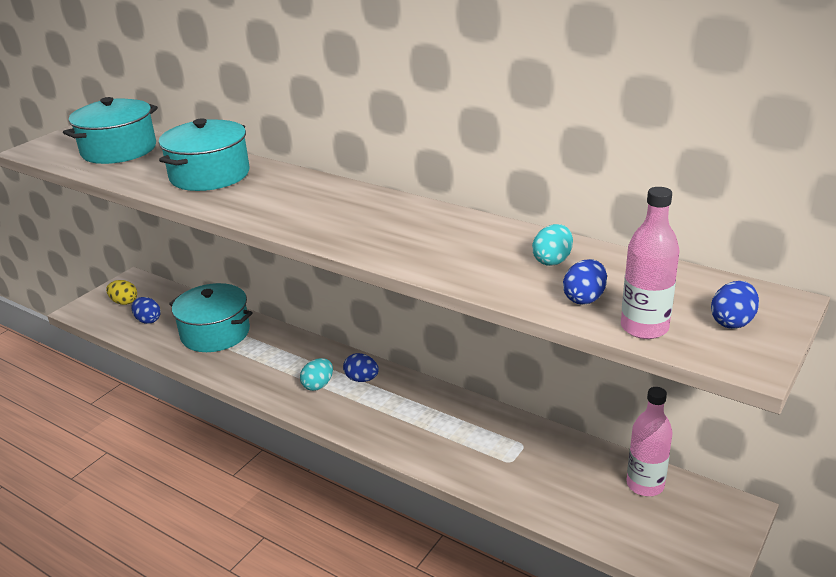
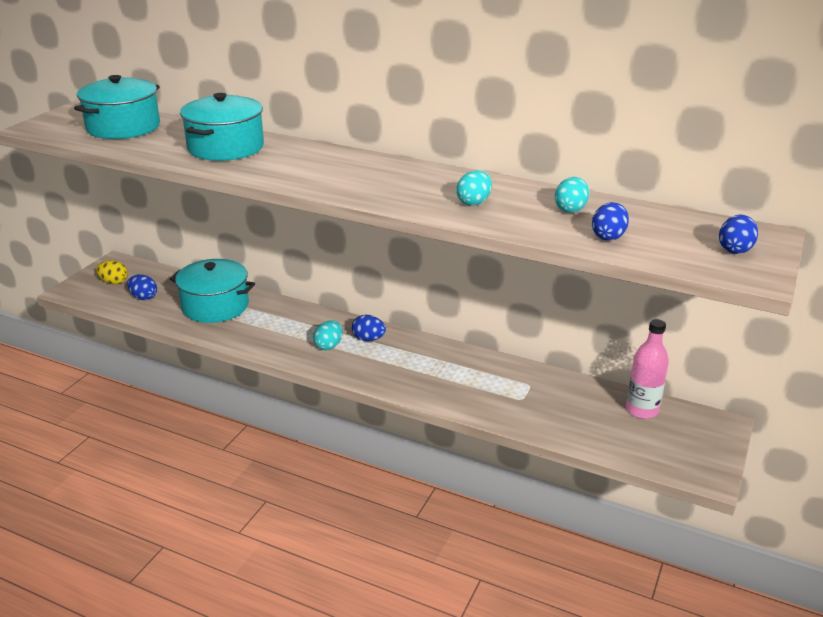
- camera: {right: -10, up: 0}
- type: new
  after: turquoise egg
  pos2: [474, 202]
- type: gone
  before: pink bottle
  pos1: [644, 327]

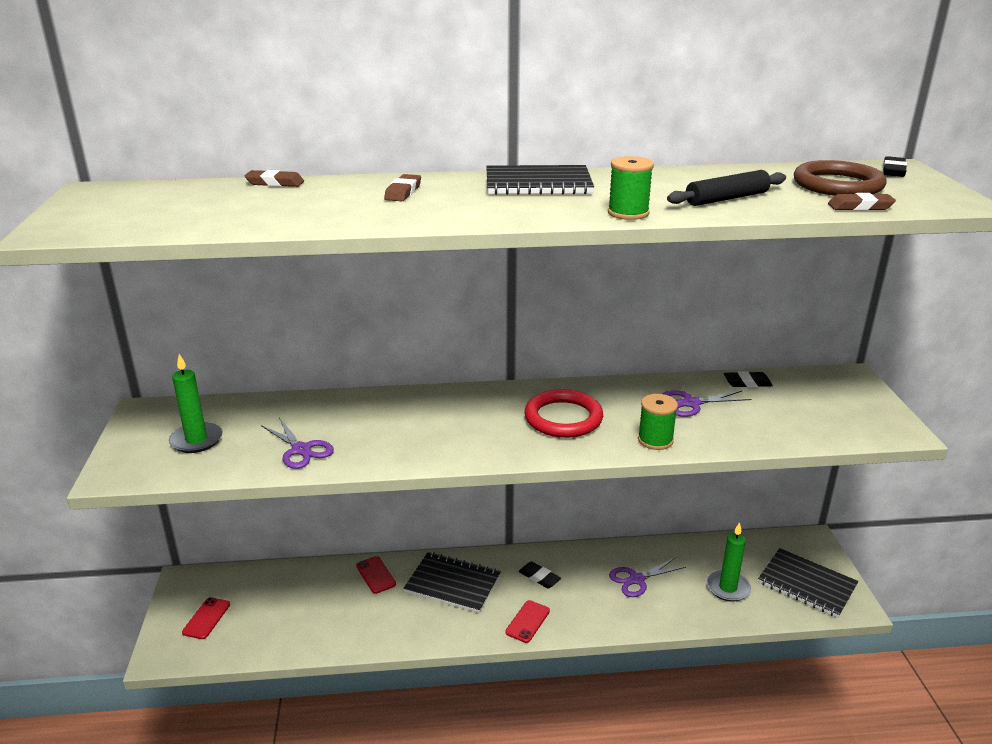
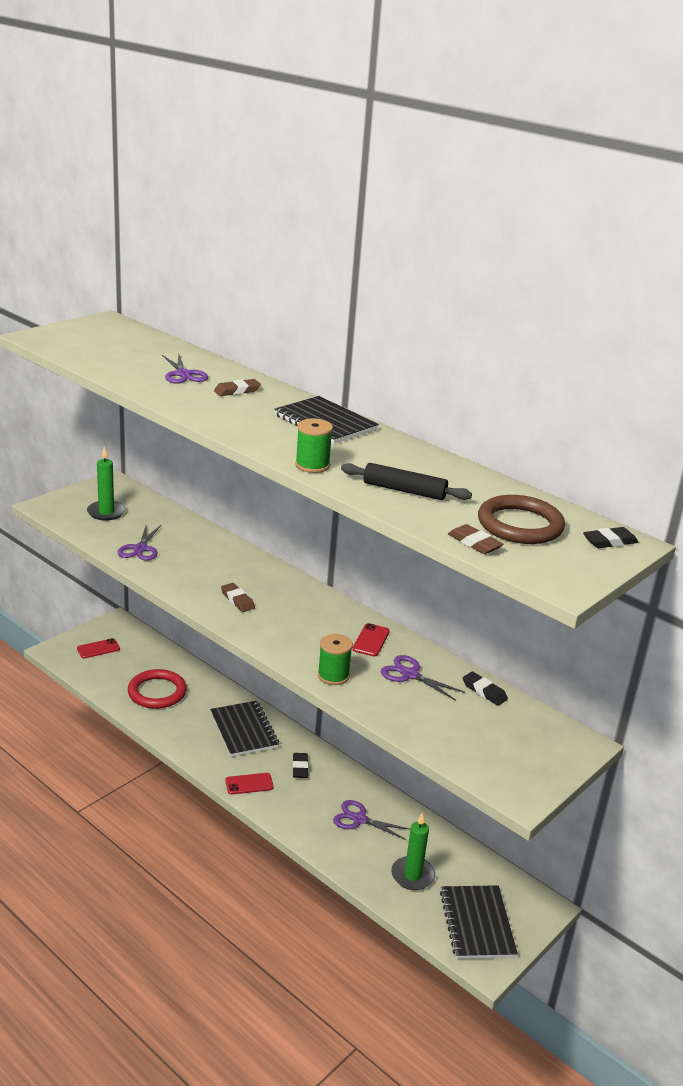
- camera: {right: 45, up: 0}
- type: shifted
  before: red ring
  pos1: [563, 418]
  pos2: [157, 692]
- type: new
  after: purple scissors
  pos2: [183, 374]
- type: shifted
  before: brown eraser
  pos1: [275, 183]
  pos2: [237, 600]
- type: shifted
  before: red phone
  pos1: [375, 575]
  pos2: [371, 640]

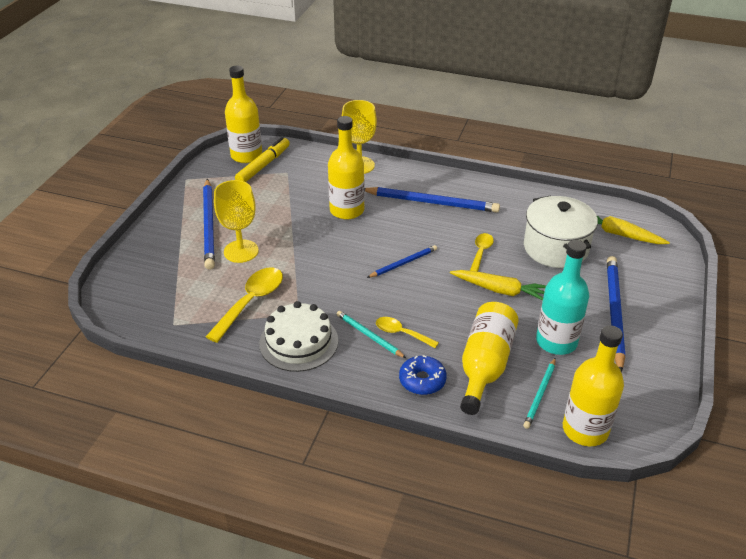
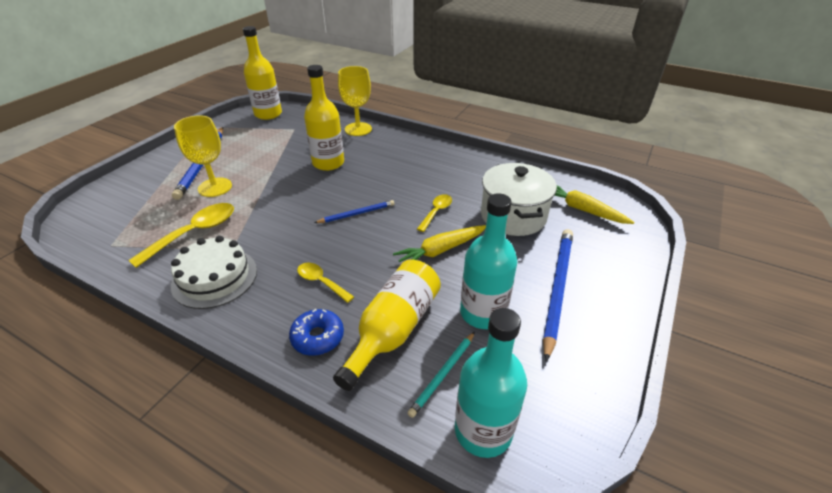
- camera: {right: 10, up: 0}
- type: rotated
  before: yellow carrot
  pos1: [499, 290]
  pos2: [441, 250]
  turn: 120
- type: repainted
  before: yellow bottle
  after: turquoise bottle
  pos1: [585, 429]
  pos2: [483, 430]
- type: gone
  before: yellow marker
  pos1: [263, 165]
- type: gone
  before: turquoise pencil
  pos1: [369, 336]
- type: gone
  before: blue pencil
  pos1: [431, 202]

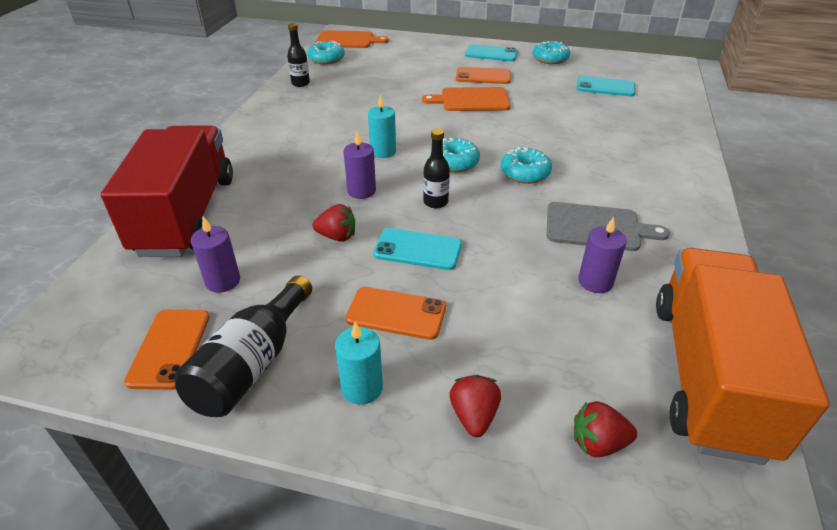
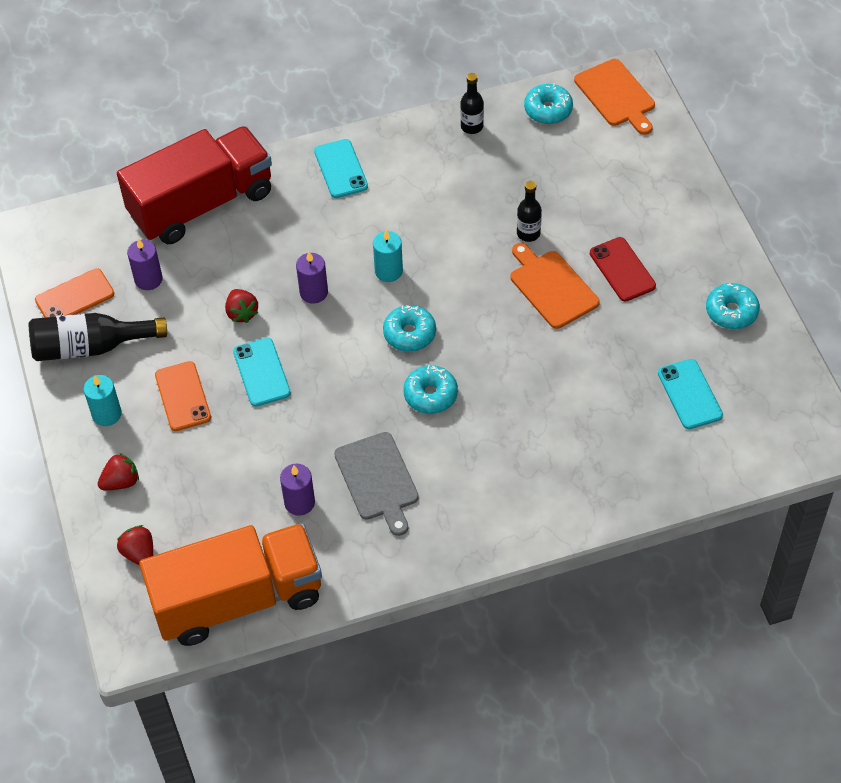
- camera: {right: 60, up: 15}
- type: shifted
  before: turquoise phone
  pos1: [491, 54]
  pos2: [341, 169]
- type: shifted
  before: black bottle
  pos1: [435, 202]
  pos2: [528, 233]
- type: repainted
  before: orange phone
  after: red phone
  pos1: [483, 76]
  pos2: [622, 269]

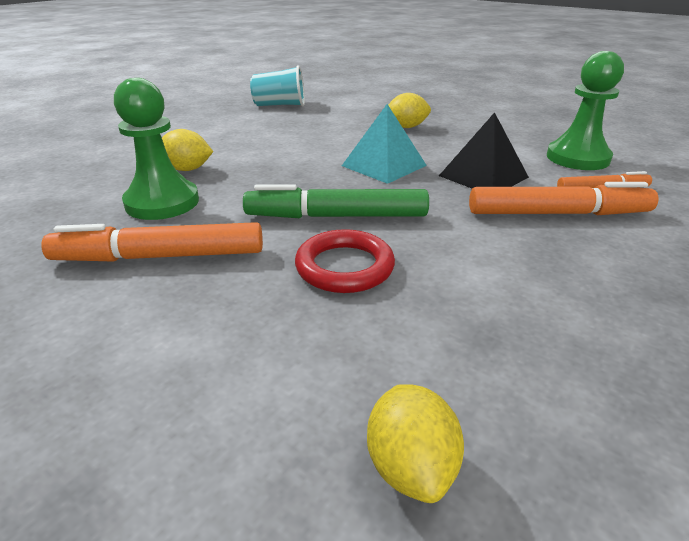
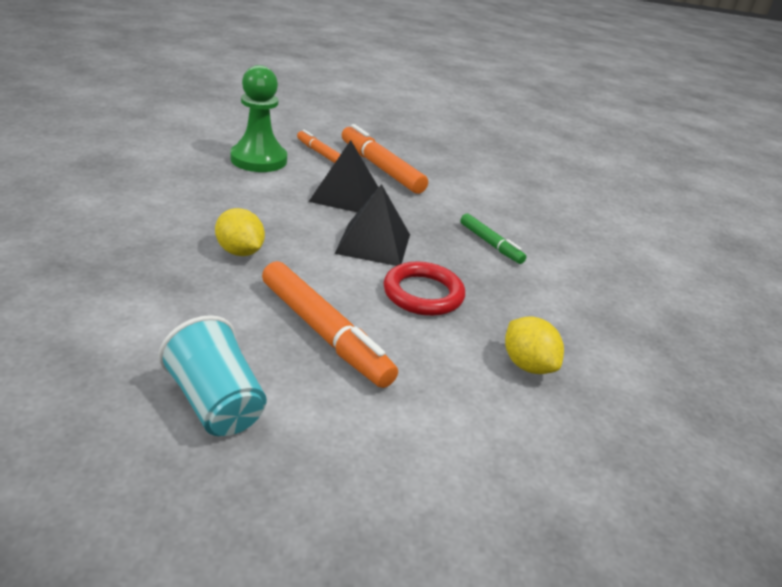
- camera: {right: -130, up: 0}
- type: shifted
  before: orange marker
  pos1: [160, 256]
  pos2: [324, 332]
- type: repainted
  before: turquoise pyramid
  after: black pyramid
  pos1: [384, 165]
  pos2: [373, 243]
- type: shifted
  before: red ring
  pos1: [344, 267]
  pos2: [423, 294]
- type: scaled
  before: green marker
  pos1: [336, 216]
  pos2: [490, 244]
  scale: 0.57
- type: gone
  before: green pawn
  pos1: [162, 202]
- type: gone
  before: yellow lemon
  pos1: [410, 466]

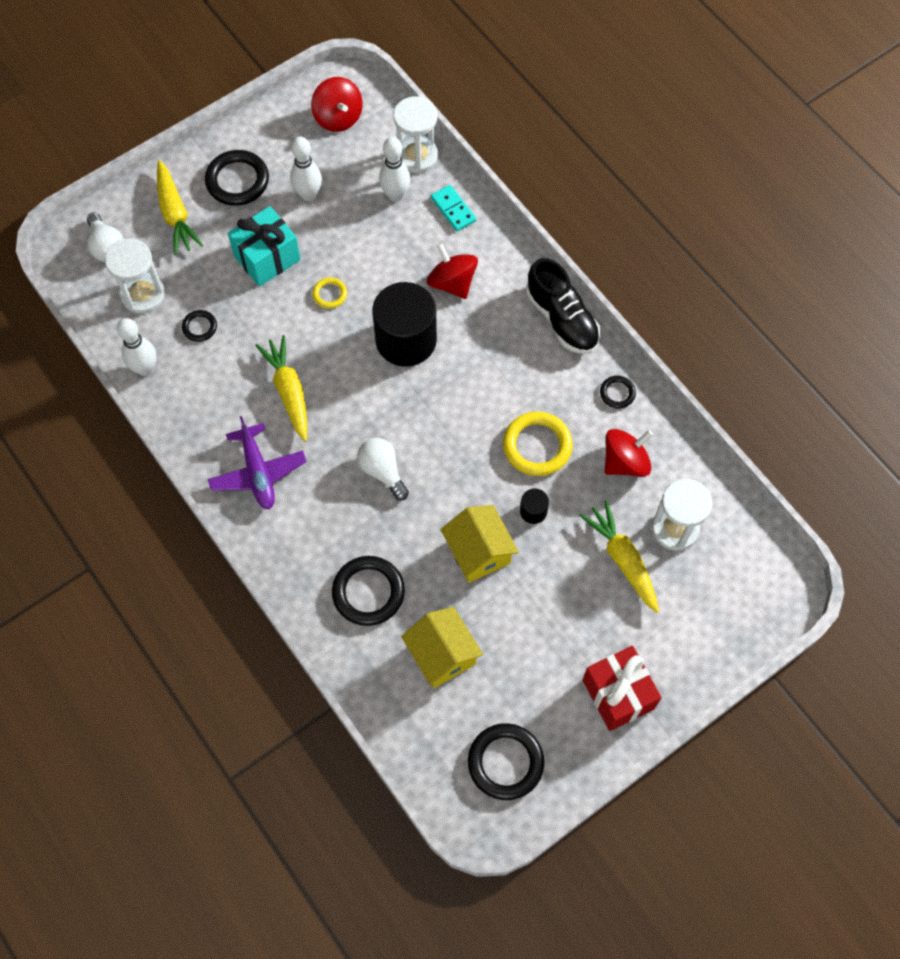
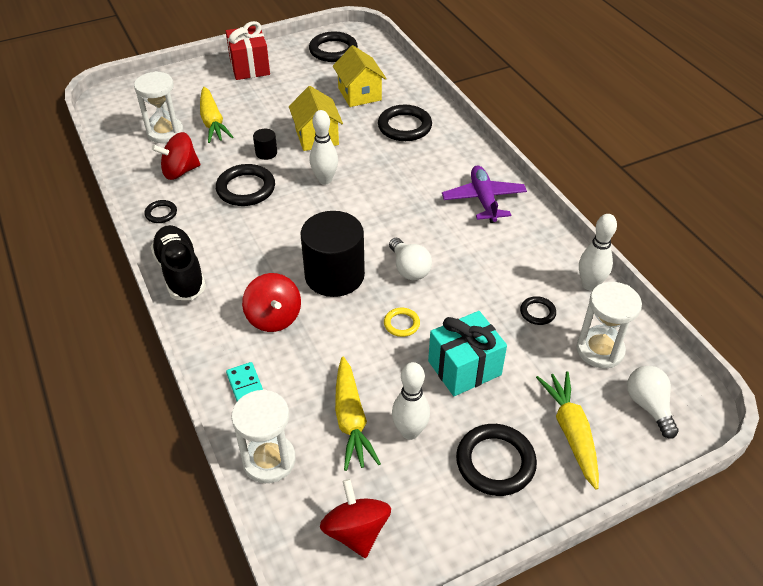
- camera: {right: -170, up: -20}
- type: repainted
  before: yellow ring
  after: black ring
  pos1: [537, 446]
  pos2: [246, 189]
- type: shifted
  before: white bowling pin
  pos1: [395, 195]
  pos2: [325, 180]
- type: shifted
  before: yellow carrot
  pos1: [289, 391]
  pos2: [351, 420]
- type: shifted
  before: white light bulb
  pos1: [382, 471]
  pos2: [409, 269]

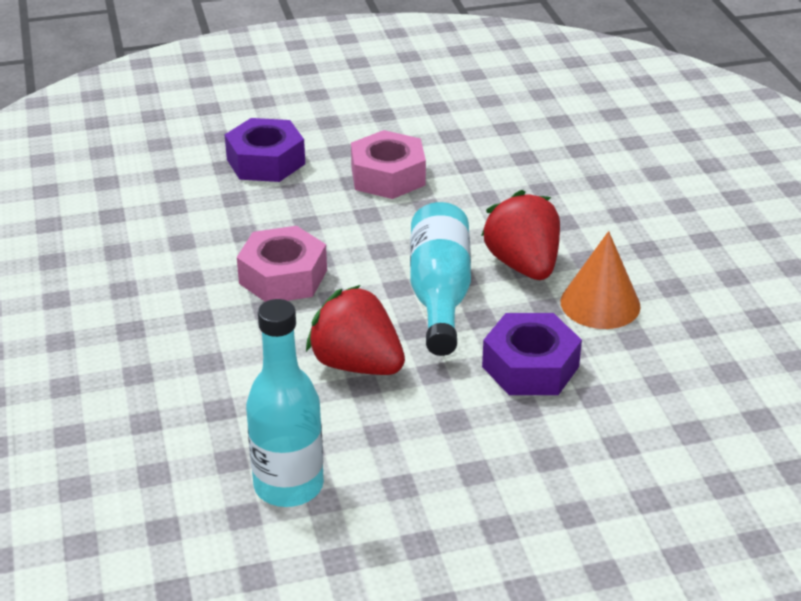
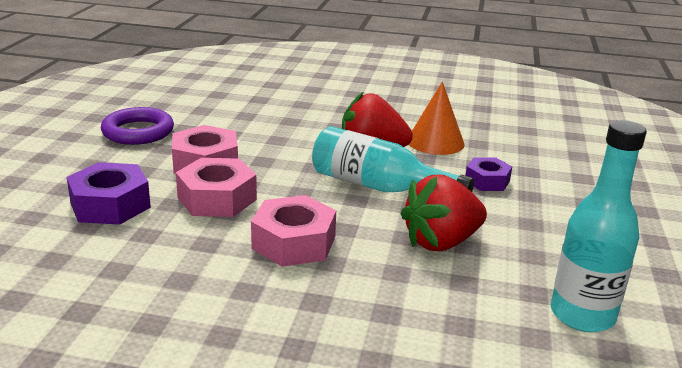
- camera: {right: -65, up: -10}
- type: new
  after: purple ring
  pos2: [138, 132]
- type: new
  after: pink nut
  pos2: [217, 198]
- type: scaled
  before: purple nut
  pos1: [530, 366]
  pos2: [487, 181]
  scale: 0.63

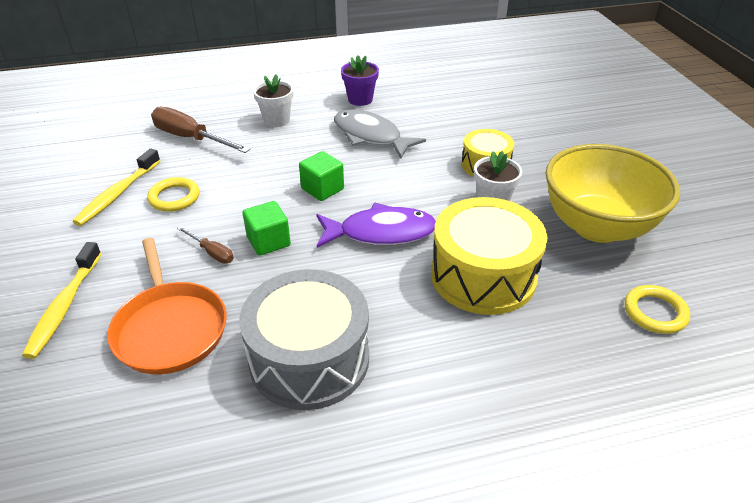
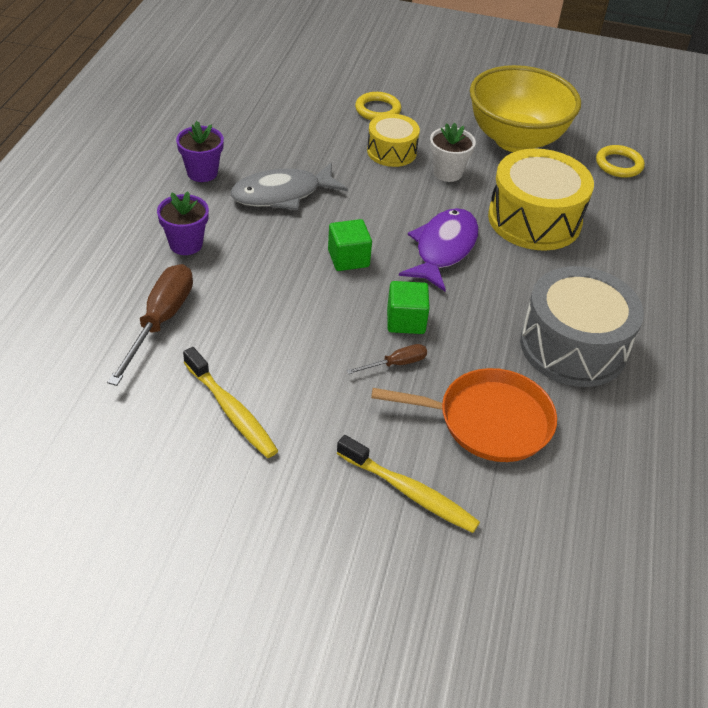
- camera: {right: -65, up: 5}
- type: rotated
  before: brown screwdriver
  pos1: [190, 138]
  pos2: [160, 321]
  turn: 135
- type: repainted
  before: white flower pot
  after: purple flower pot
  pos1: [277, 120]
  pos2: [186, 244]
- type: shifted
  before: yellow ring
  pos1: [174, 197]
  pos2: [378, 110]

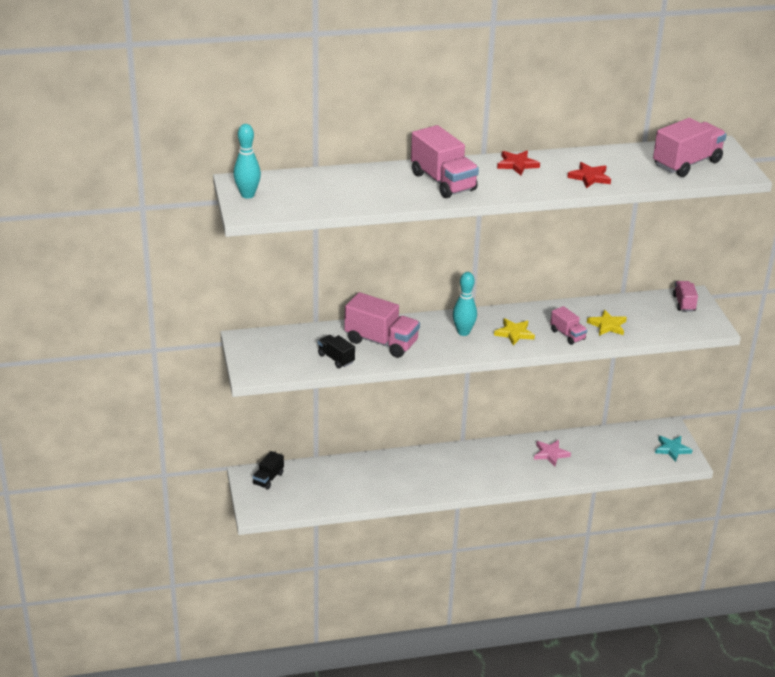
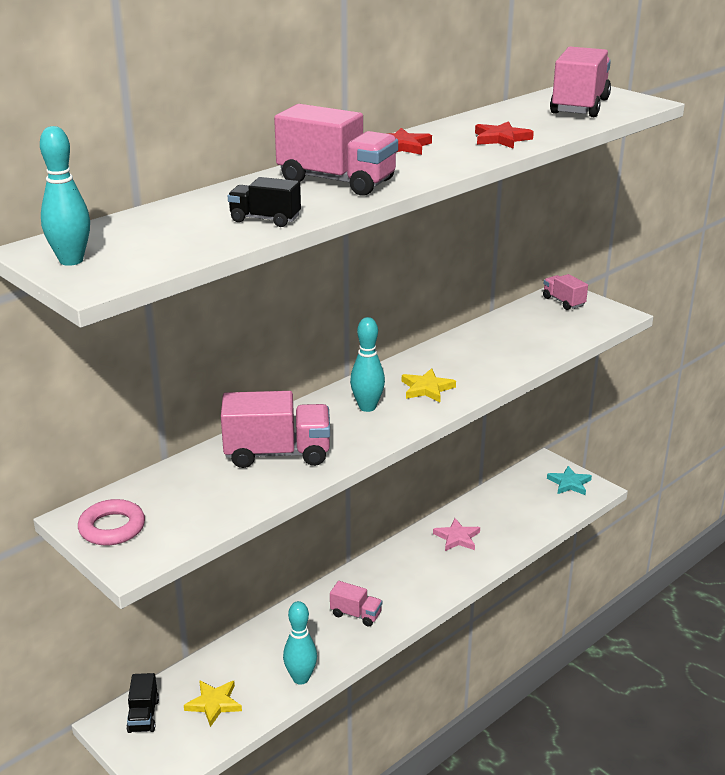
- camera: {right: -30, up: -5}
- type: new
  after: pink ring
  pos2: [112, 528]
- type: shifted
  before: yellow star
  pos1: [607, 325]
  pos2: [214, 703]
- type: shifted
  before: black truck
  pos1: [336, 359]
  pos2: [265, 219]
- type: new
  after: turquoise bowling pin
  pos2: [301, 678]
- type: shifted
  before: pink truck
  pos1: [567, 335]
  pos2: [356, 614]

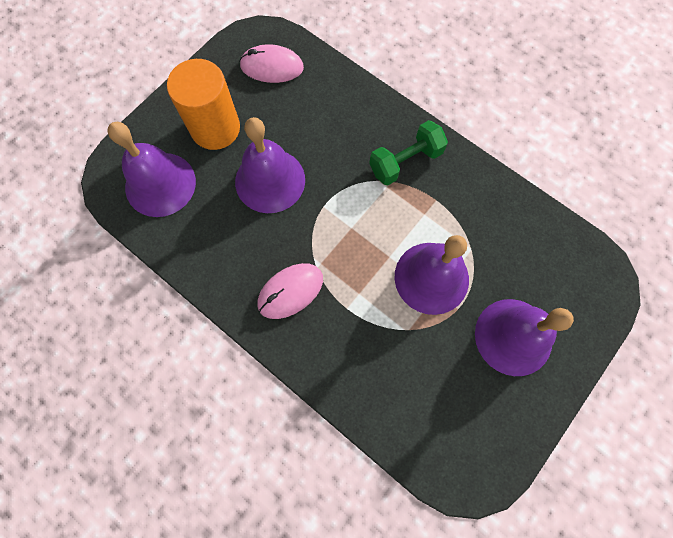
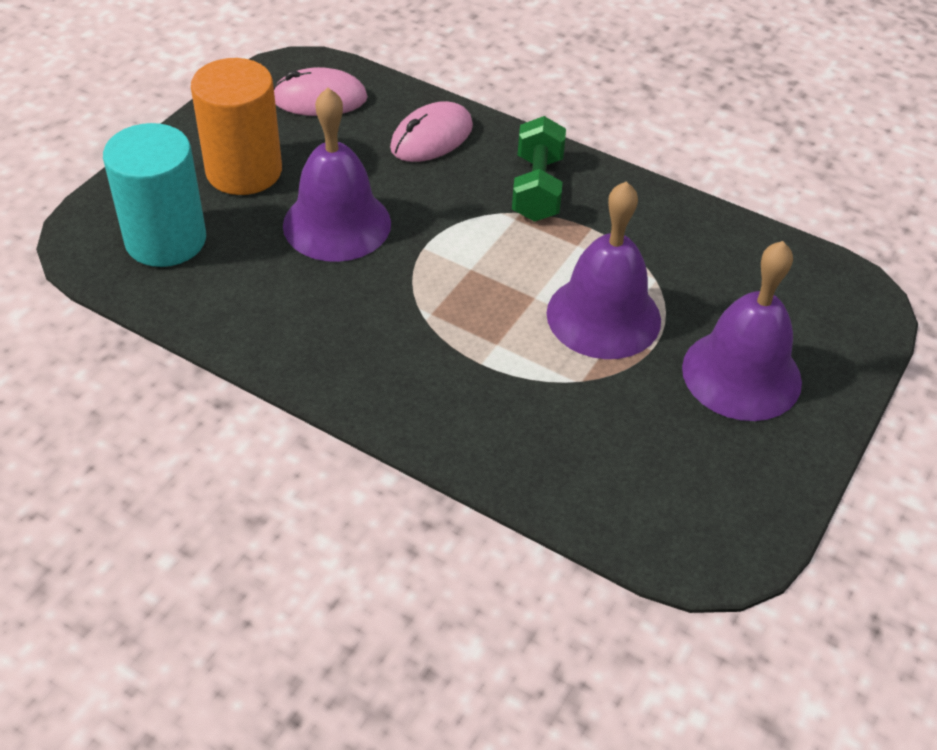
- camera: {right: -10, up: -25}
- type: swapped
  before: purple bell
  after: turquoise cylinder
  pos1: [160, 184]
  pos2: [166, 240]
- type: shifted
  before: pink mouse
  pos1: [290, 291]
  pos2: [431, 137]
- type: rotated
  before: green dumbbell
  pos1: [405, 162]
  pos2: [537, 189]
  turn: -45

